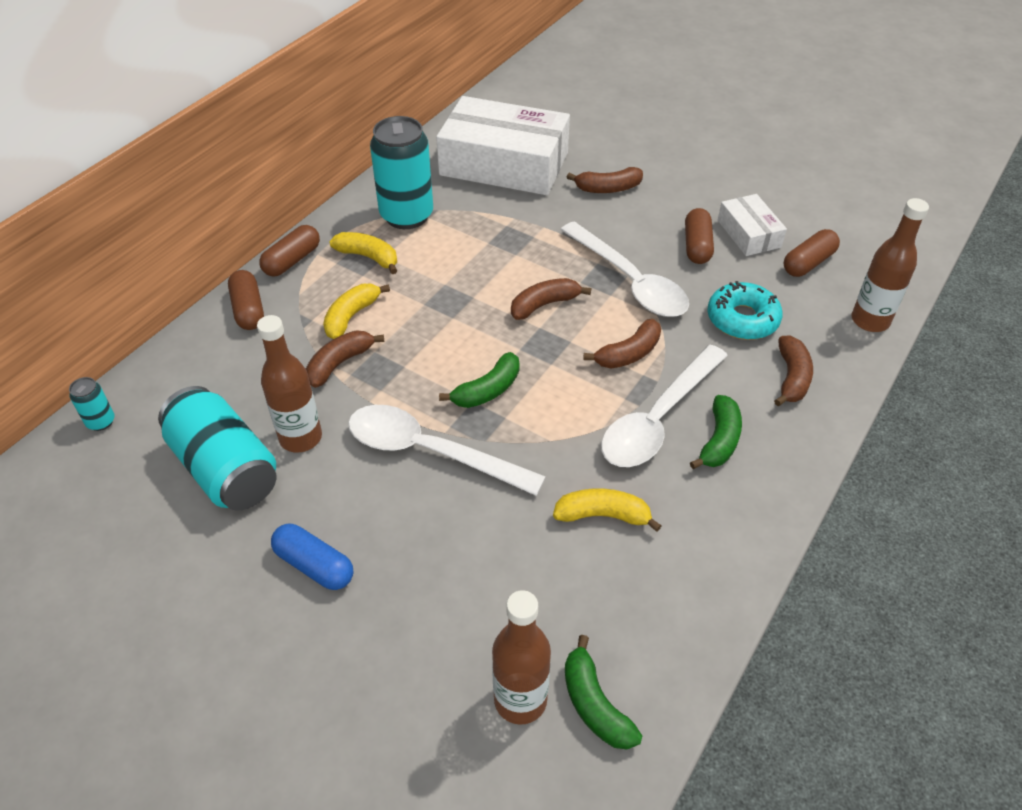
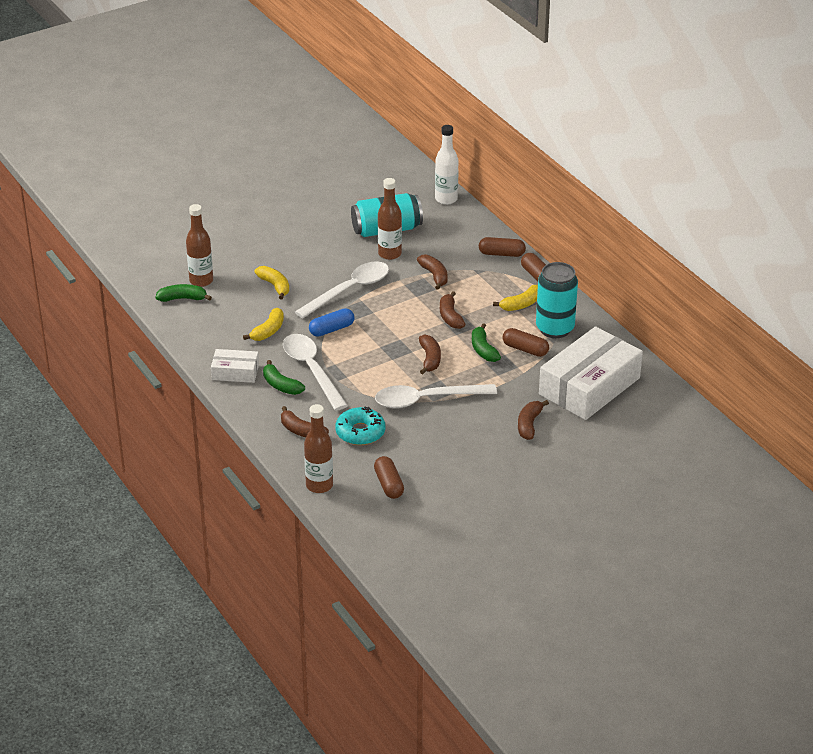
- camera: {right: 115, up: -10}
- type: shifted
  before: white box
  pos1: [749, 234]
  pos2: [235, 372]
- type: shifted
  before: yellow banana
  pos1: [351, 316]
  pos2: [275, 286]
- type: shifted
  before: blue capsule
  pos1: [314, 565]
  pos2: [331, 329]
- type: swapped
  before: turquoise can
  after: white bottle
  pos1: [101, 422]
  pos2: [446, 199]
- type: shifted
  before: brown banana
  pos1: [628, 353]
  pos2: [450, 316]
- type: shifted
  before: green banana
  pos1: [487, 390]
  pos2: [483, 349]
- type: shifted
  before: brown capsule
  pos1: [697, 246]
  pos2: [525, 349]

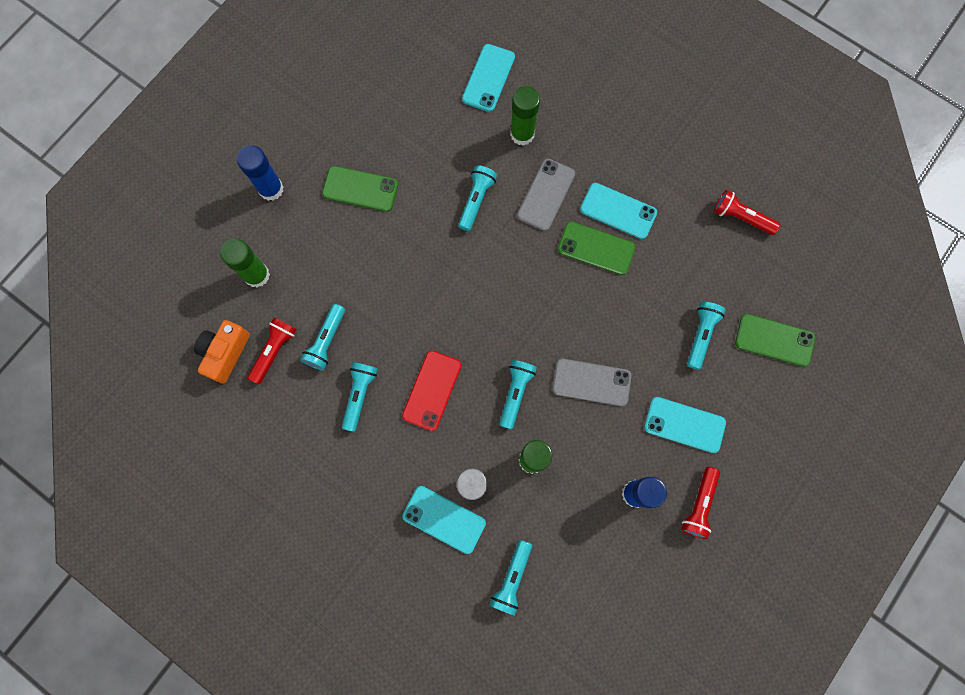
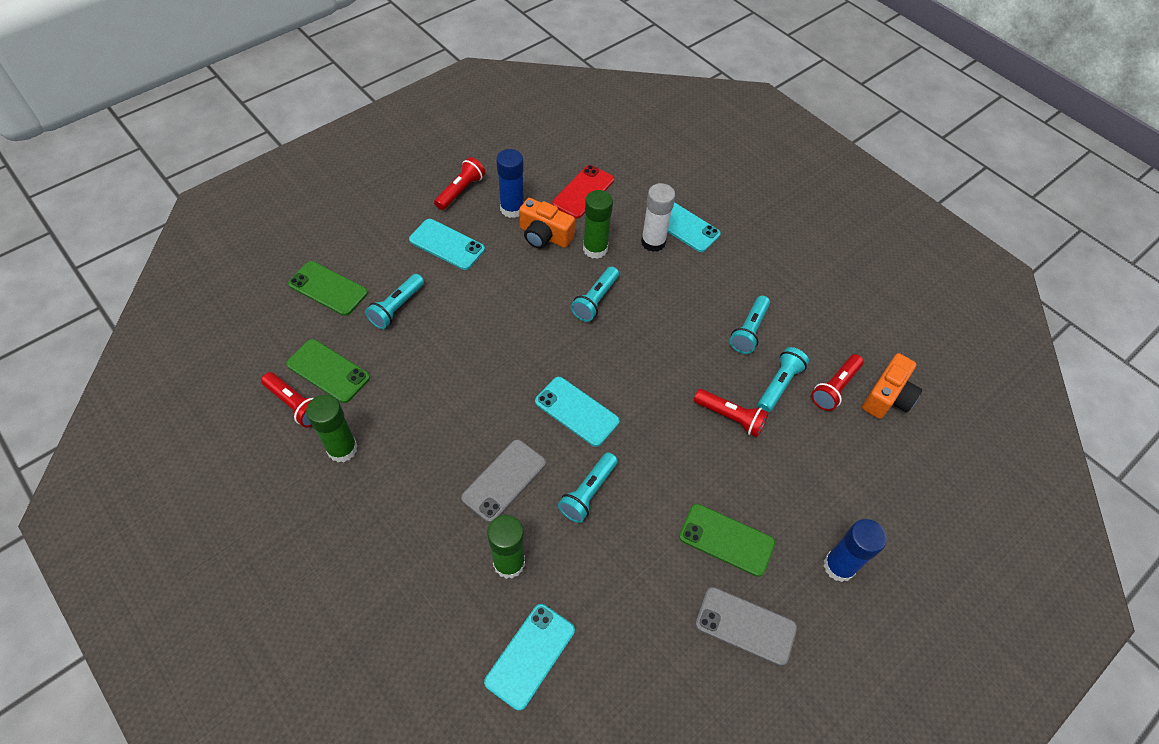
- camera: {right: -170, up: -20}
- type: shifted
  before: green phone
  pos1: [596, 248]
  pos2: [328, 371]
- type: shifted
  before: green glue stick
  pos1: [257, 275]
  pos2: [342, 449]
- type: new
  after: orange camera
  pos2: [544, 236]
- type: shifted
  before: turquoise phone
  pos1: [618, 211]
  pos2: [577, 411]
- type: shifted
  before: red phone
  pos1: [432, 390]
  pos2: [583, 192]
- type: new
  after: red flashlight
  pos2: [730, 417]
- type: shifted
  before: grey phone
  pos1: [591, 382]
  pos2: [745, 625]
- type: gone
  before: turquoise flashlight
  pos1: [512, 578]

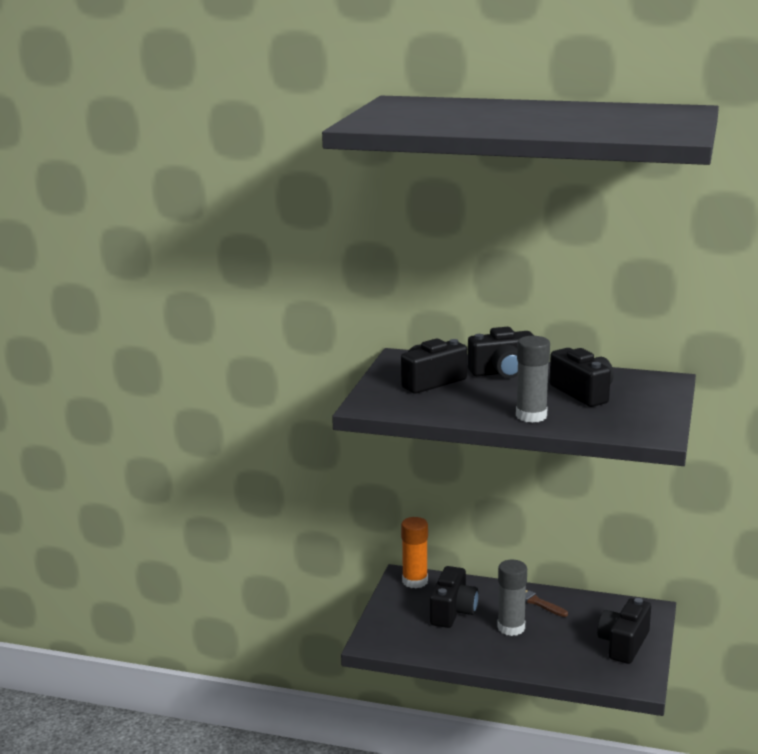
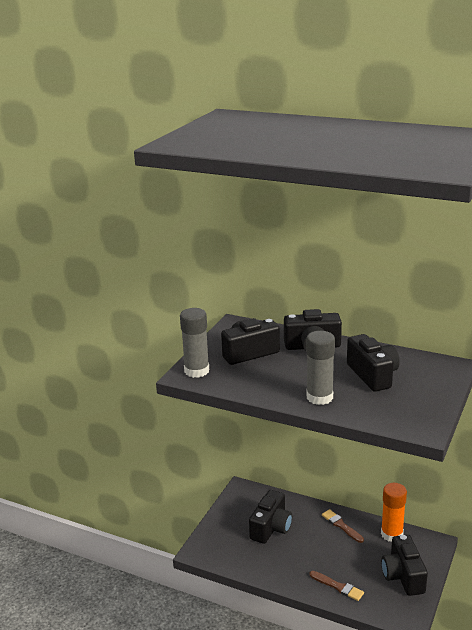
- camera: {right: 10, up: 5}
- type: shifted
  before: grey glue stick
  pos1: [511, 628]
  pos2: [196, 371]
- type: new
  after: brown brush
  pos2: [338, 586]
- type: shifted
  before: orange glue stick
  pos1: [415, 581]
  pos2: [391, 534]
- type: rotated
  before: black camera
  pos1: [623, 644]
  pos2: [403, 576]
  turn: -45

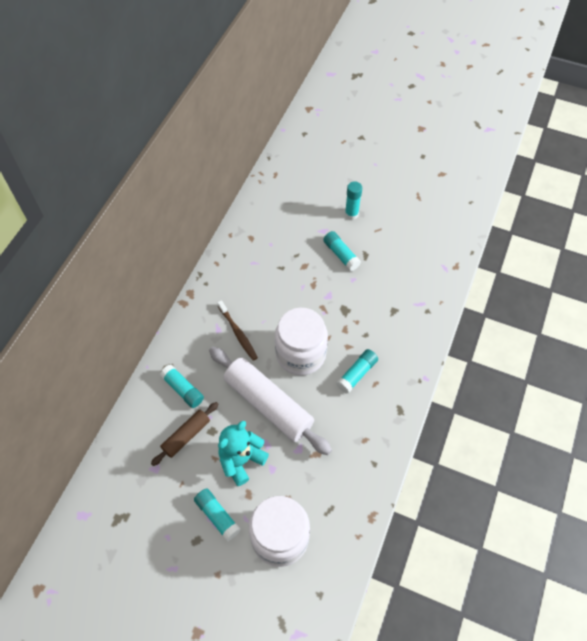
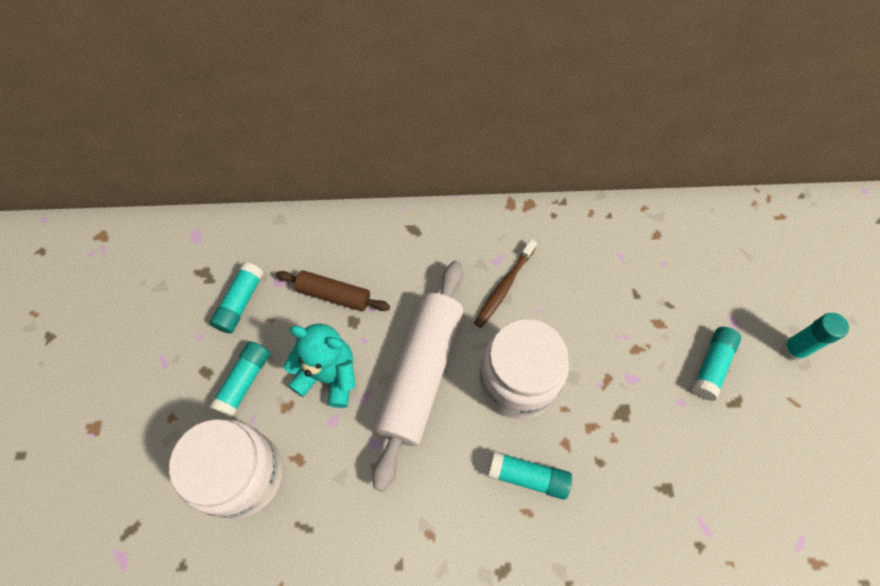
- camera: {right: 65, up: 5}
- type: shifted
  before: turquoise glue stick
  pos1: [183, 389]
  pos2: [240, 302]

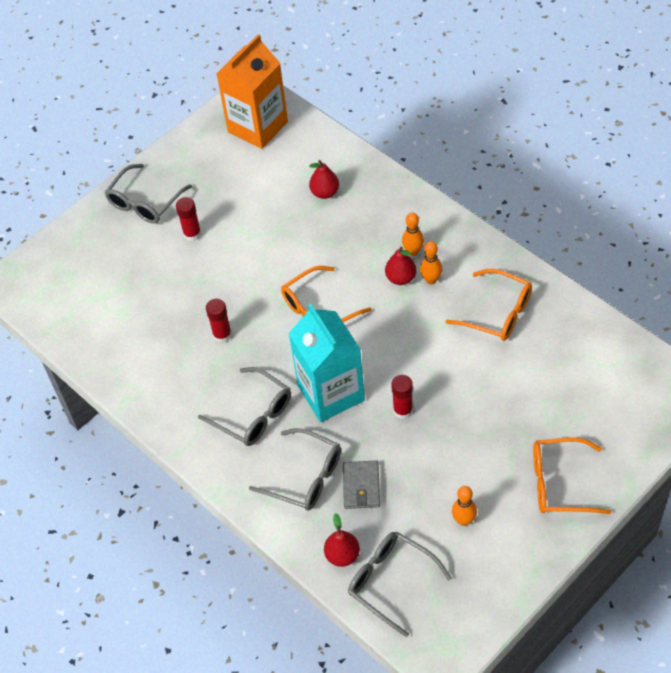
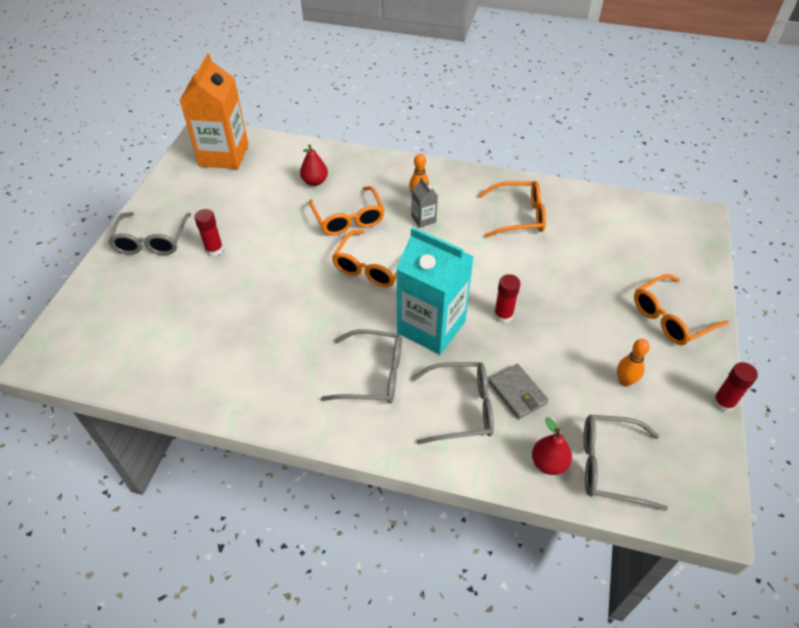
- camera: {right: -35, up: -5}
- type: new
  after: orange glasses
  pos2: [348, 218]
- type: swapped
  before: red pear
  after: grey carton
  pos1: [401, 278]
  pos2: [423, 219]
- type: shifted
  before: red glue stick
  pos1: [222, 334]
  pos2: [723, 403]
- type: gone
  before: orange bowling pin
  pos1: [431, 280]

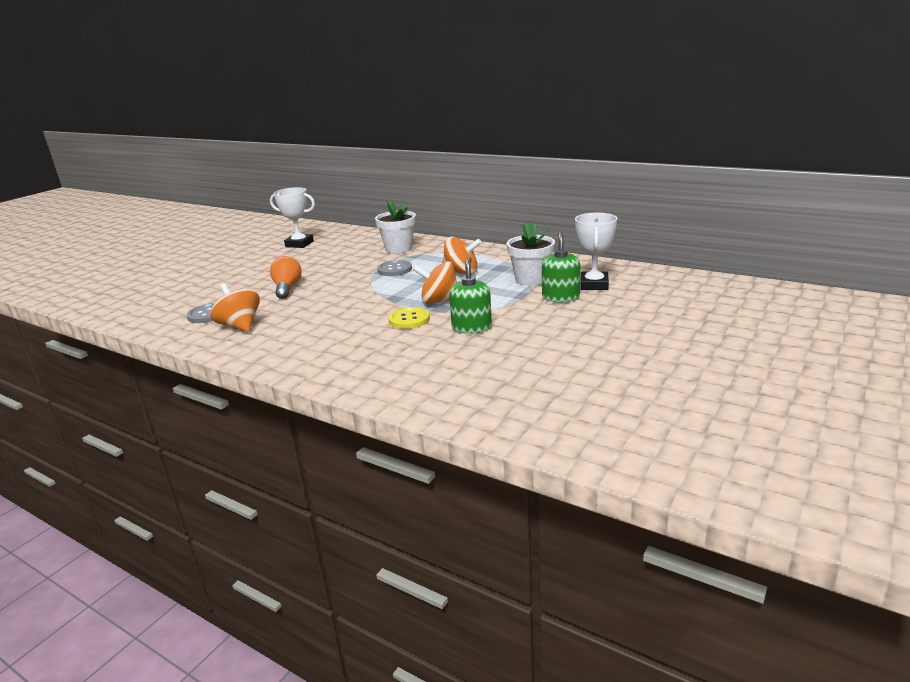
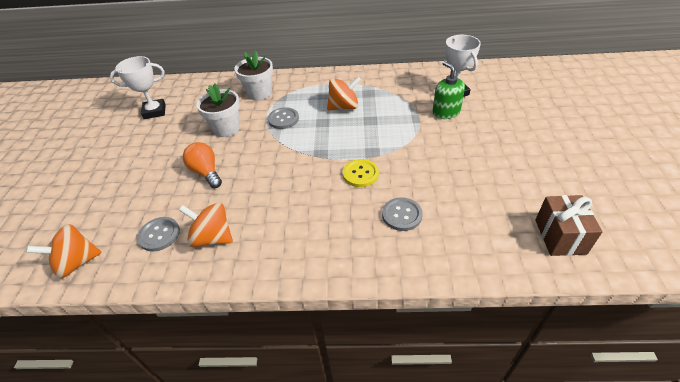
- camera: {right: -30, up: 20}
- type: shifted
  before: orange spinning top
  pos1: [439, 301]
  pos2: [77, 263]
- type: shifted
  before: white flower pot
  pos1: [531, 279]
  pos2: [226, 128]
- type: new
  after: grey button
  pos2: [402, 215]
- type: new
  after: brown gift
  pos2: [560, 236]
- type: gone
  before: green soap dispenser
  pos1: [471, 327]

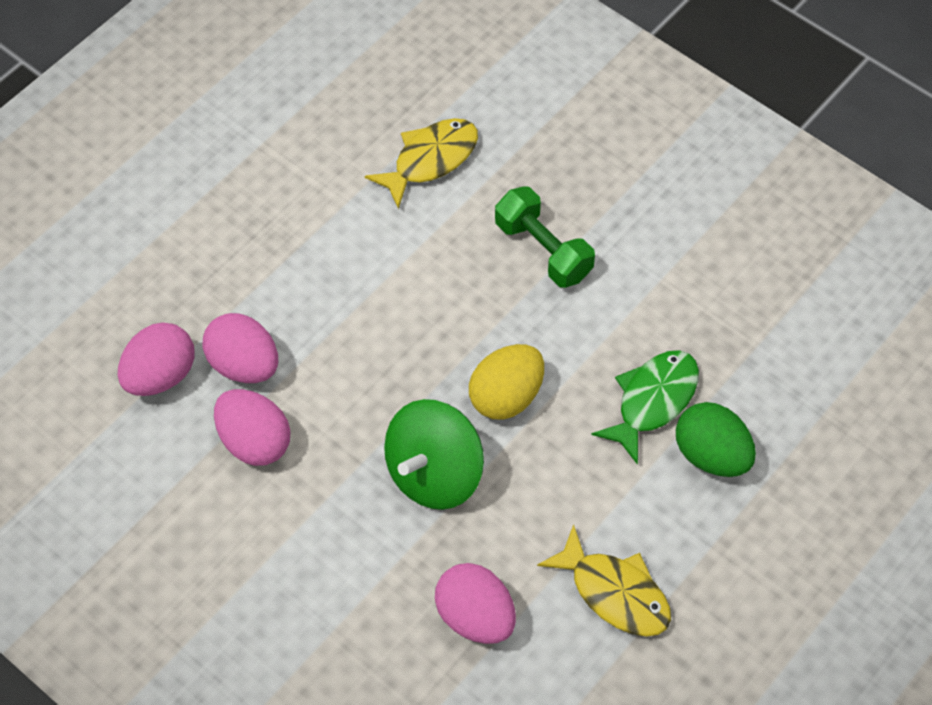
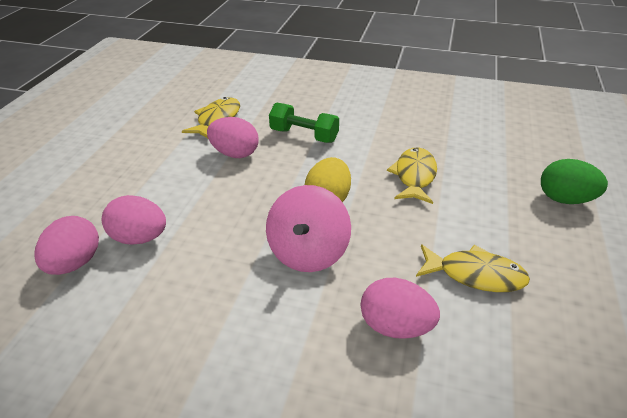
- camera: {right: -25, up: -20}
- type: shifted
  before: pink egg
  pos1: [254, 441]
  pos2: [235, 154]
- type: repainted
  before: green spinning top
  after: pink spinning top
  pos1: [434, 473]
  pos2: [308, 252]
- type: repainted
  before: green fish
  after: yellow fish
  pos1: [653, 401]
  pos2: [414, 176]
- type: shifted
  before: green egg
  pos1: [711, 455]
  pos2: [565, 199]

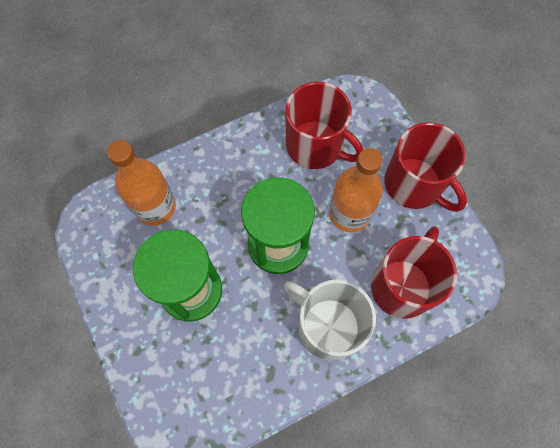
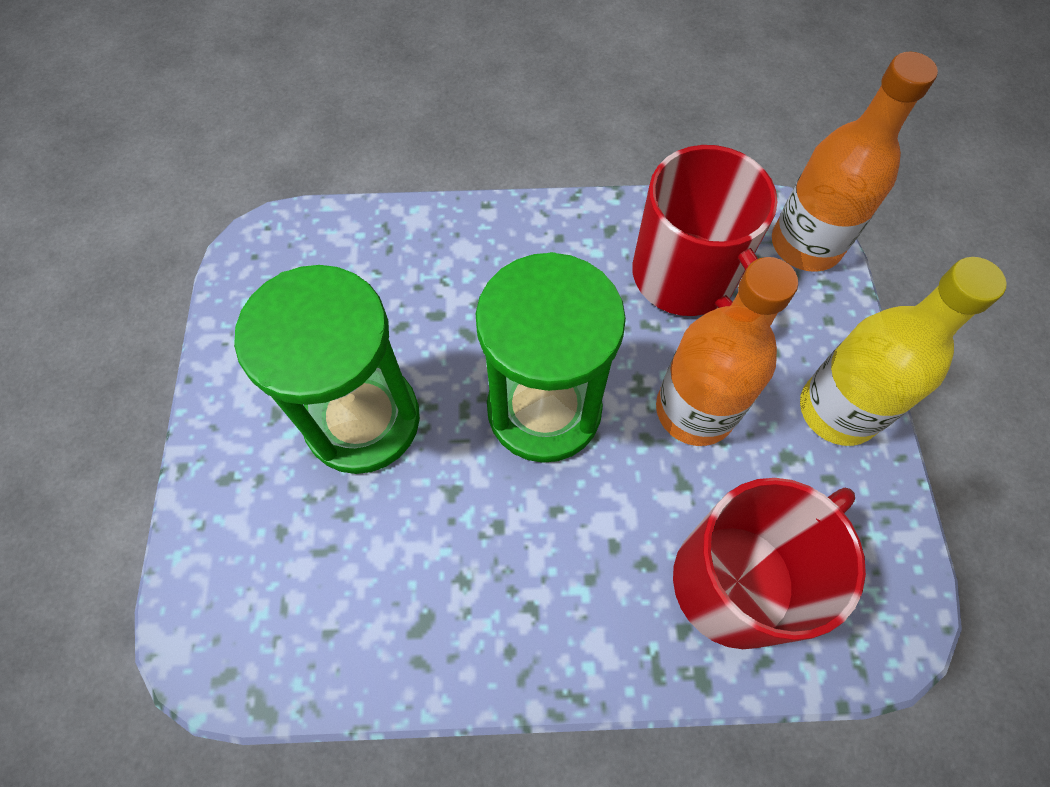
- camera: {right: 25, up: -5}
- type: shifted
  before: orange bottle
  pos1: [155, 207]
  pos2: [805, 244]
- type: swapped
  before: red mug
  after: yellow bottle
  pos1: [414, 184]
  pos2: [838, 410]
- type: gone
  before: white mug
  pos1: [328, 326]

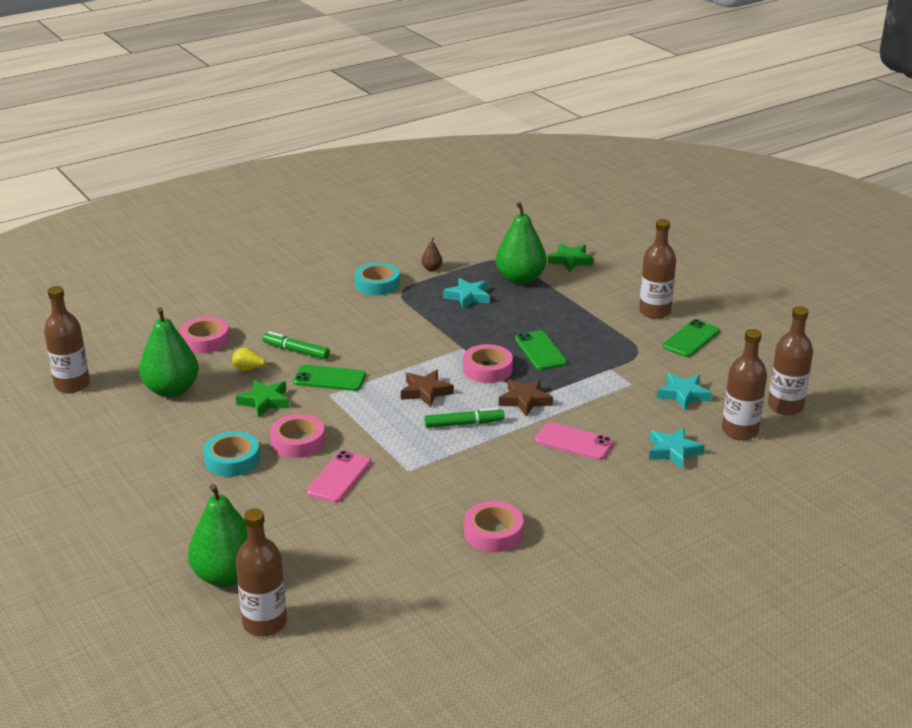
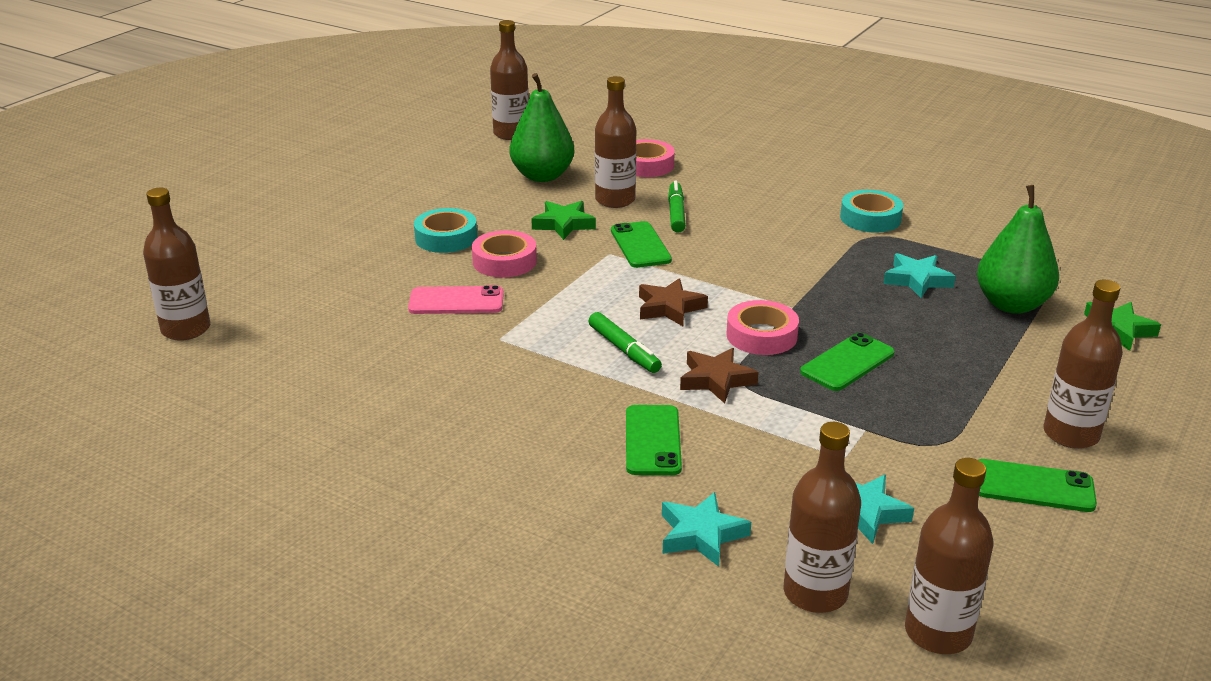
- camera: {right: 65, up: 0}
- type: swapped
  before: yellow pear
  after: brown bottle
  pos1: [249, 369]
  pos2: [615, 200]
- type: repainted
  before: pink phone
  after: green phone
  pos1: [574, 442]
  pos2: [652, 440]
- type: gone
  before: green pear
  pos1: [226, 576]
- type: gone
  before: brown pear
  pos1: [432, 268]
- type: gone
  before: pink tape
  pos1: [493, 533]

